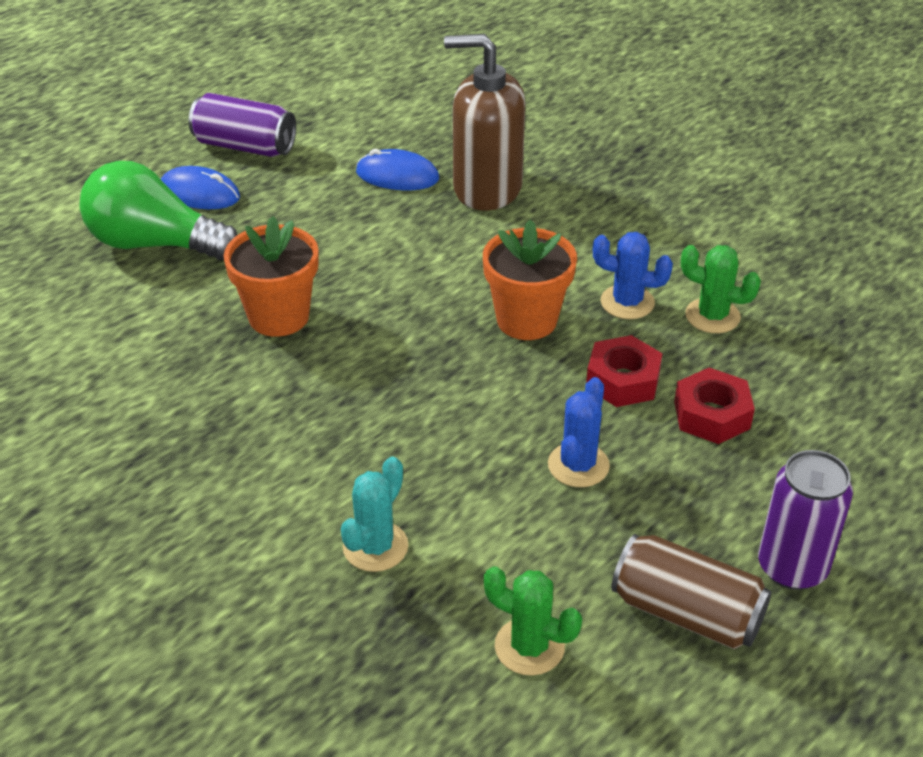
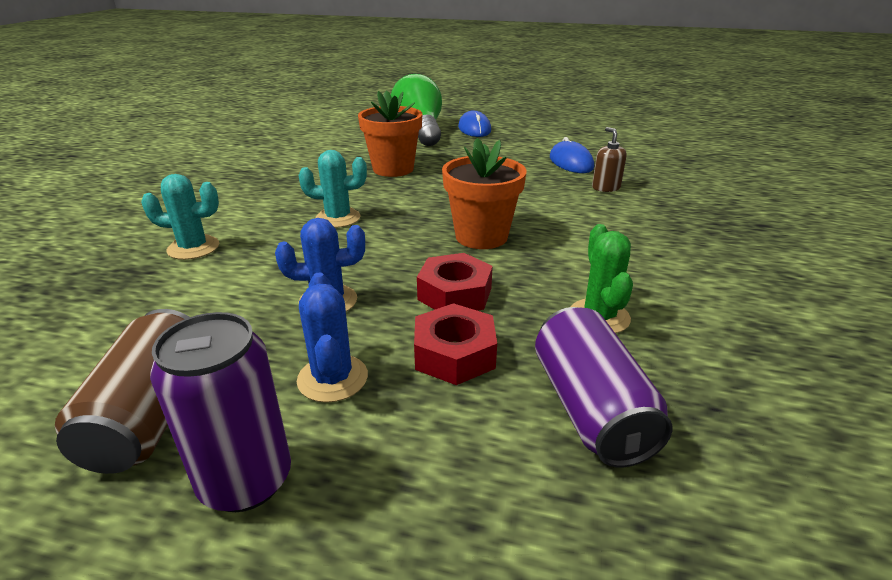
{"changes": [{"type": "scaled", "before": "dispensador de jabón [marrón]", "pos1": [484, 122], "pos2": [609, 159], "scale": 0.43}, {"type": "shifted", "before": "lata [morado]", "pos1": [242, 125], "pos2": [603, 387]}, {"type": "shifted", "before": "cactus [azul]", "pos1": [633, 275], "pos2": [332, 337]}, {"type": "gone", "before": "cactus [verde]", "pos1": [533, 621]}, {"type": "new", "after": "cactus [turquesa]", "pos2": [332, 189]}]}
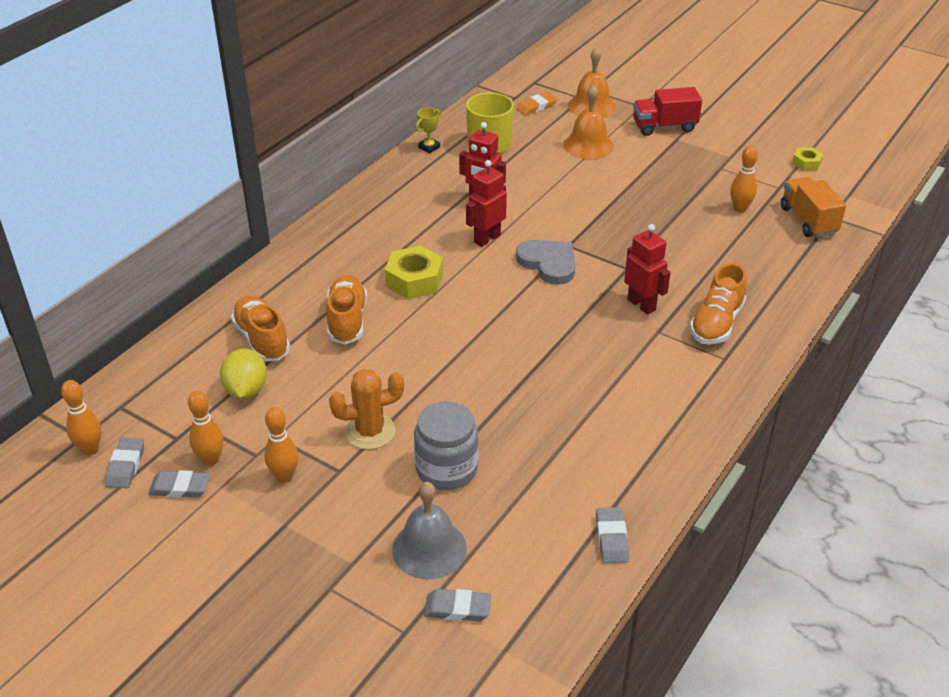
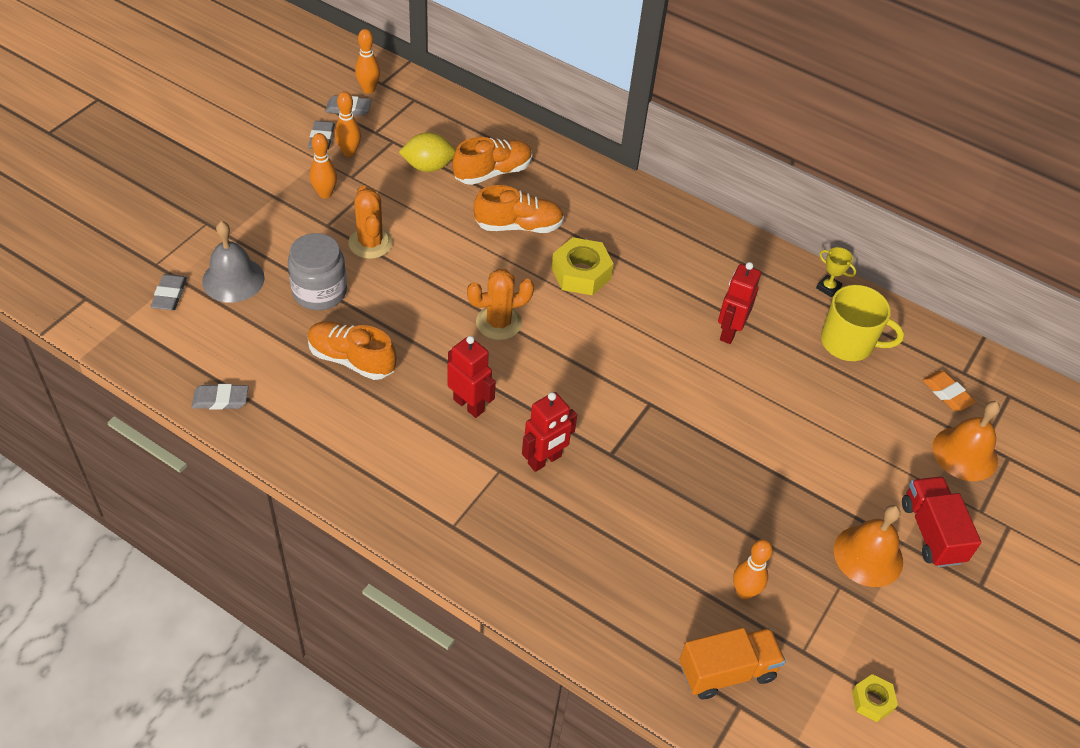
{"changes": [{"type": "shifted", "before": "campana [naranja]", "pos1": [588, 122], "pos2": [868, 546]}, {"type": "shifted", "before": "robot [rojo]", "pos1": [486, 203], "pos2": [471, 377]}, {"type": "gone", "before": "corazón [gris]", "pos1": [545, 262]}, {"type": "shifted", "before": "zapato [naranja]", "pos1": [718, 303], "pos2": [352, 350]}, {"type": "new", "after": "cactus [naranja]", "pos2": [500, 304]}]}
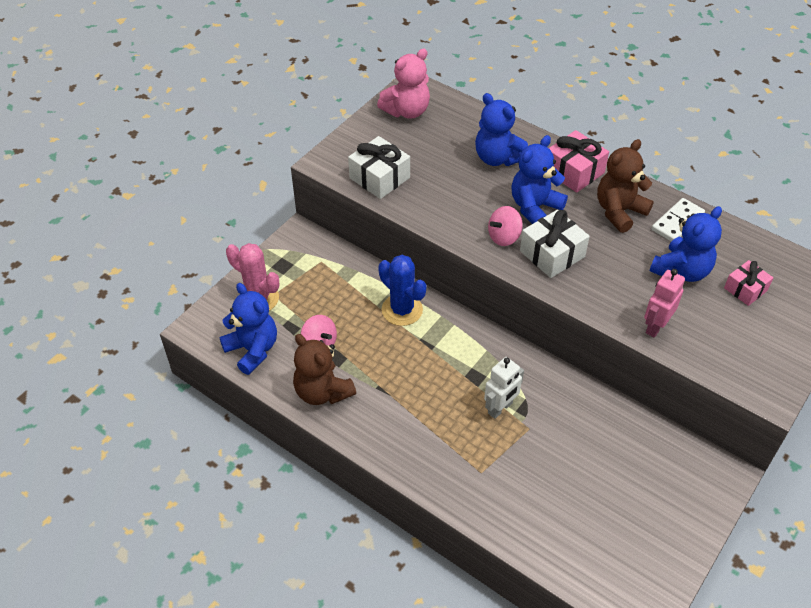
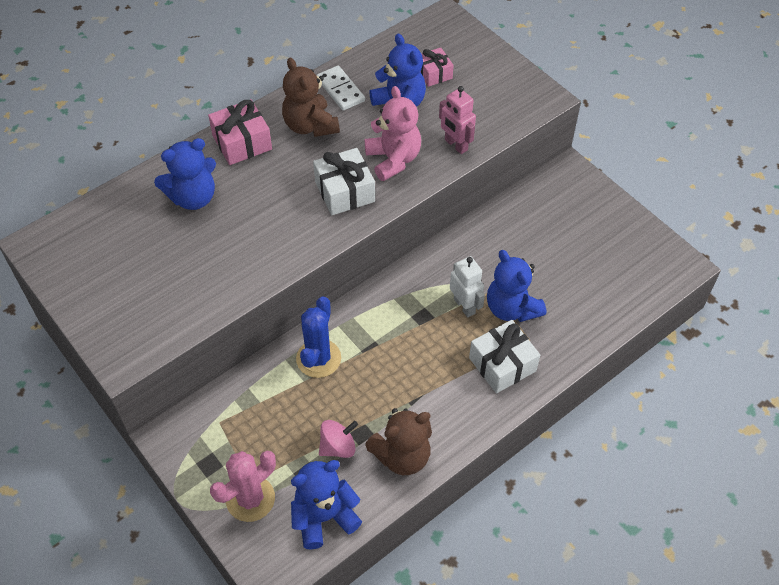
{"changes": [{"type": "shifted", "before": "osito [rosa]", "pos1": [403, 84], "pos2": [393, 133]}, {"type": "shifted", "before": "osito [azul]", "pos1": [539, 179], "pos2": [516, 286]}, {"type": "shifted", "before": "regalo [blanco]", "pos1": [379, 167], "pos2": [504, 356]}, {"type": "gone", "before": "peonza [rosa]", "pos1": [505, 226]}, {"type": "rotated", "before": "cactus [azul]", "pos1": [402, 290], "pos2": [318, 337], "turn": -45}]}
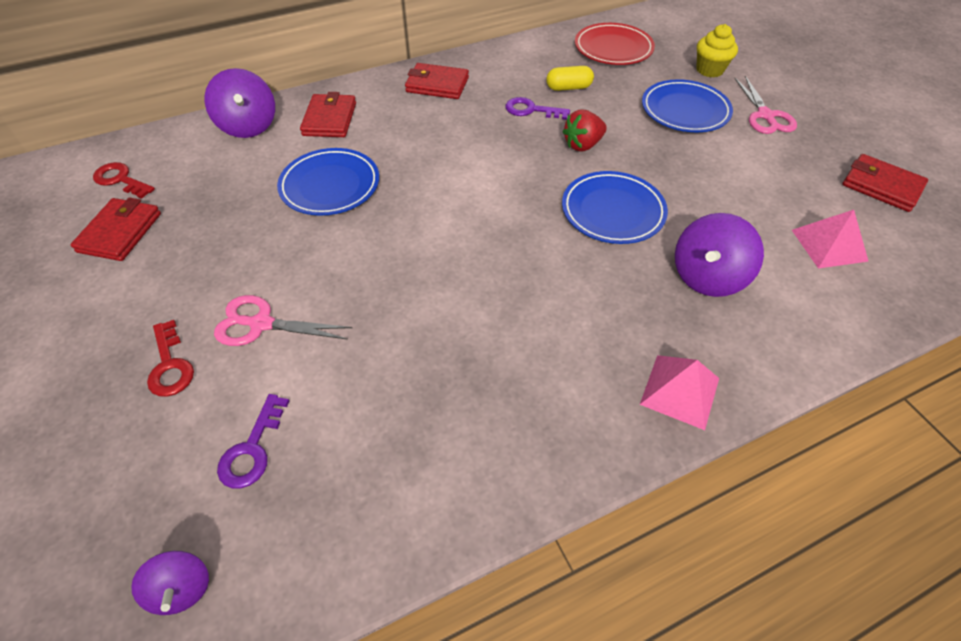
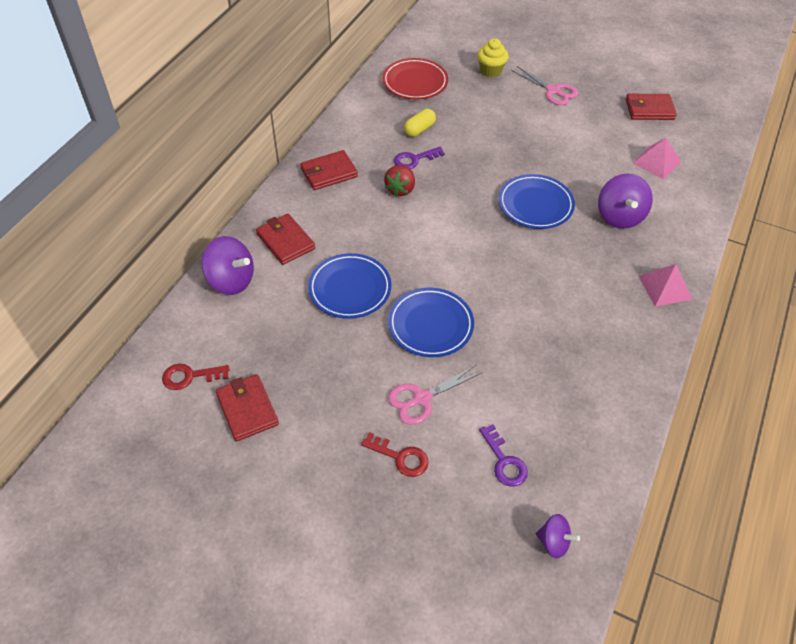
{"changes": [{"type": "shifted", "before": "plato [azul]", "pos1": [687, 105], "pos2": [431, 322]}, {"type": "shifted", "before": "fresa [rojo]", "pos1": [585, 131], "pos2": [399, 180]}]}
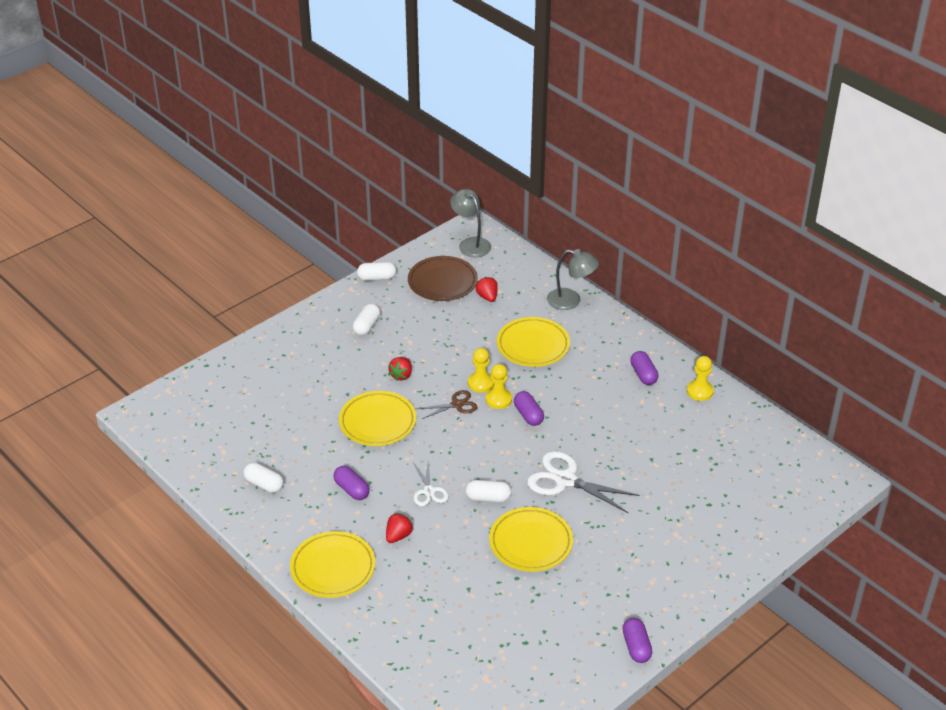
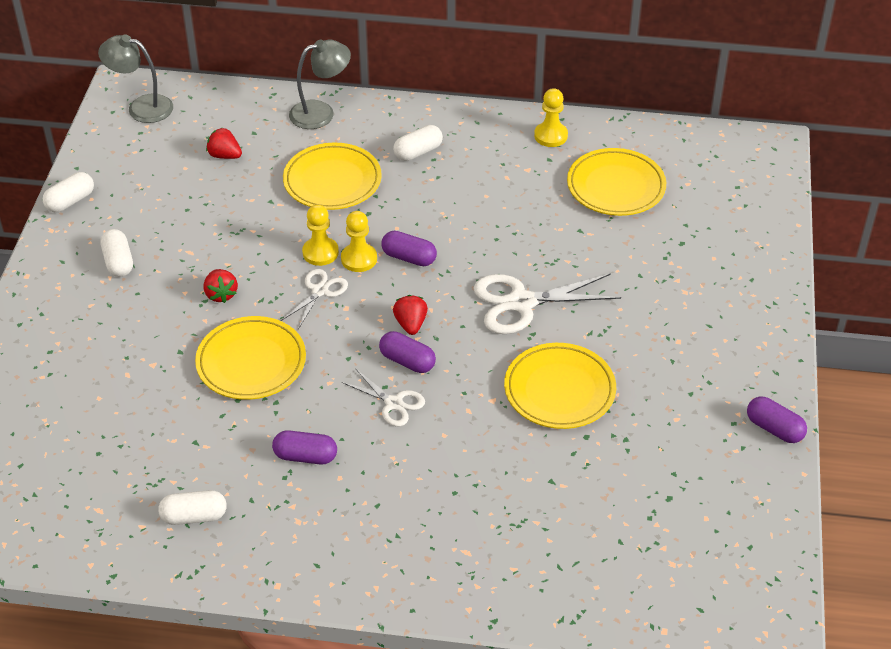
{"changes": [{"type": "gone", "before": "plato [marrón]", "pos1": [443, 278]}, {"type": "shifted", "before": "cápsula [morado]", "pos1": [644, 368], "pos2": [407, 352]}, {"type": "repainted", "before": "tijeras [marrón]", "after": "tijeras [blanco]", "pos1": [447, 404], "pos2": [314, 299]}, {"type": "shifted", "before": "cápsula [blanco]", "pos1": [488, 491], "pos2": [418, 143]}, {"type": "shifted", "before": "fresa [rojo]", "pos1": [399, 528], "pos2": [410, 315]}, {"type": "shifted", "before": "plato [amarillo]", "pos1": [332, 564], "pos2": [616, 182]}]}
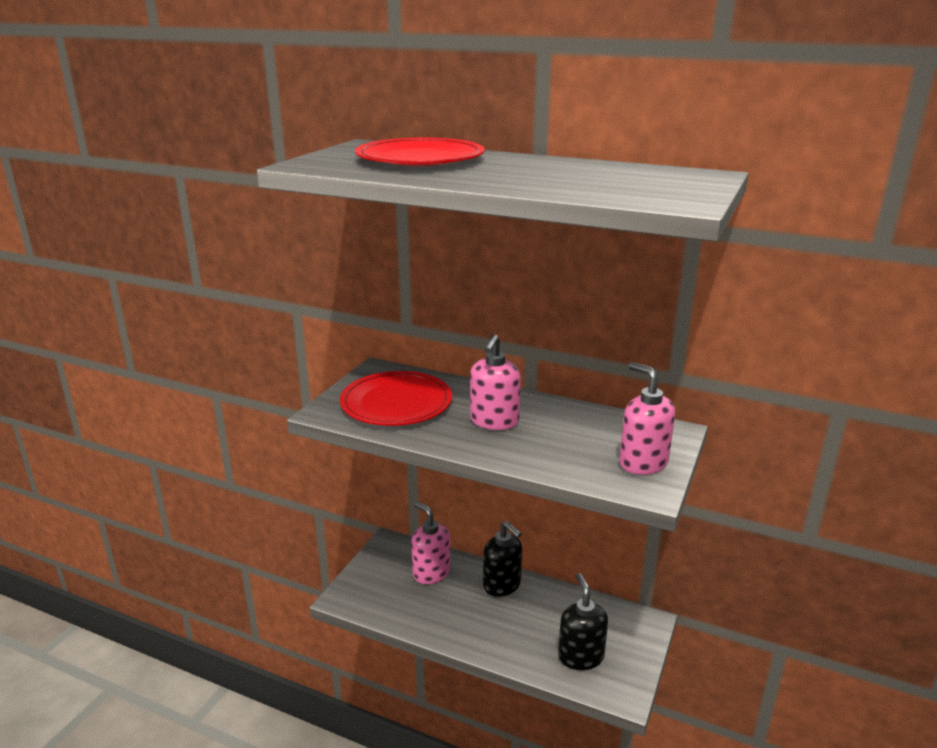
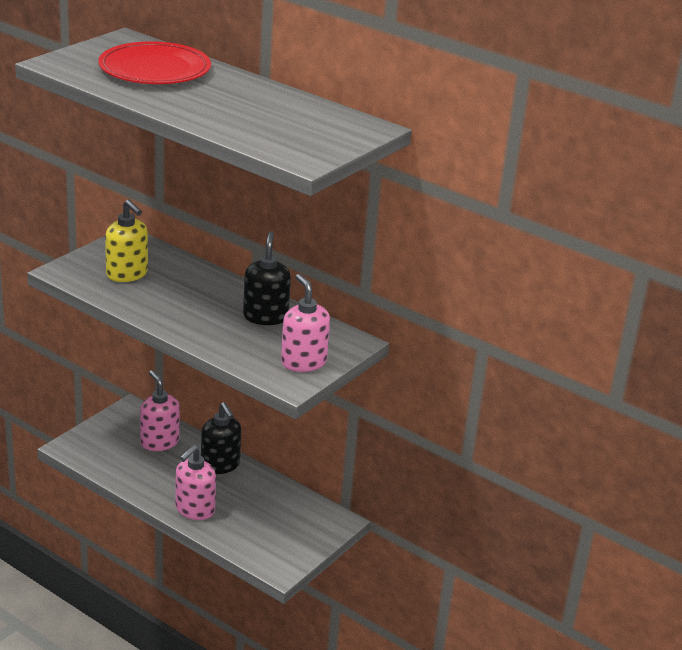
{"changes": [{"type": "shifted", "before": "dispensador de jabón [rosa]", "pos1": [495, 382], "pos2": [195, 482]}, {"type": "swapped", "before": "plato [rojo]", "after": "dispensador de jabón [amarillo]", "pos1": [396, 398], "pos2": [126, 241]}, {"type": "shifted", "before": "dispensador de jabón [negro]", "pos1": [583, 621], "pos2": [267, 278]}]}
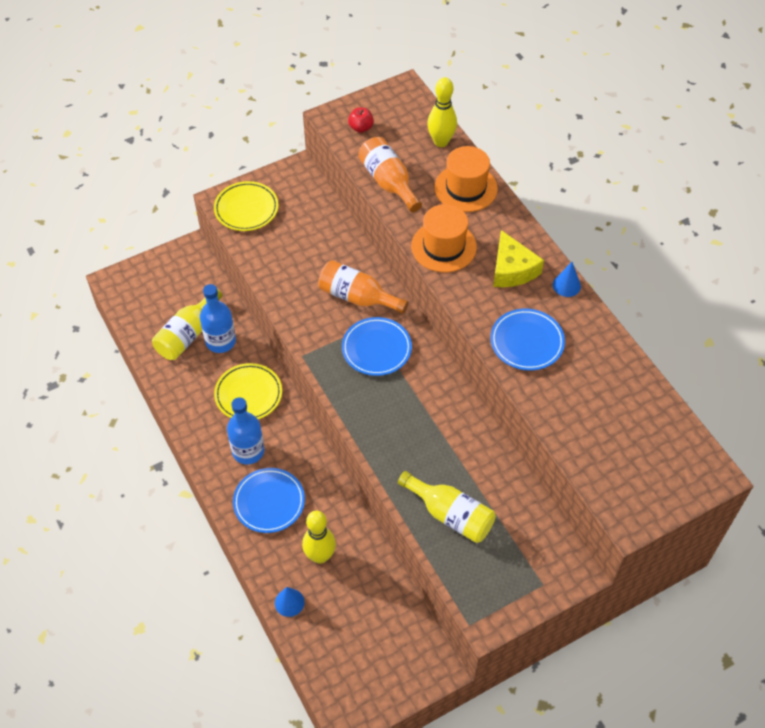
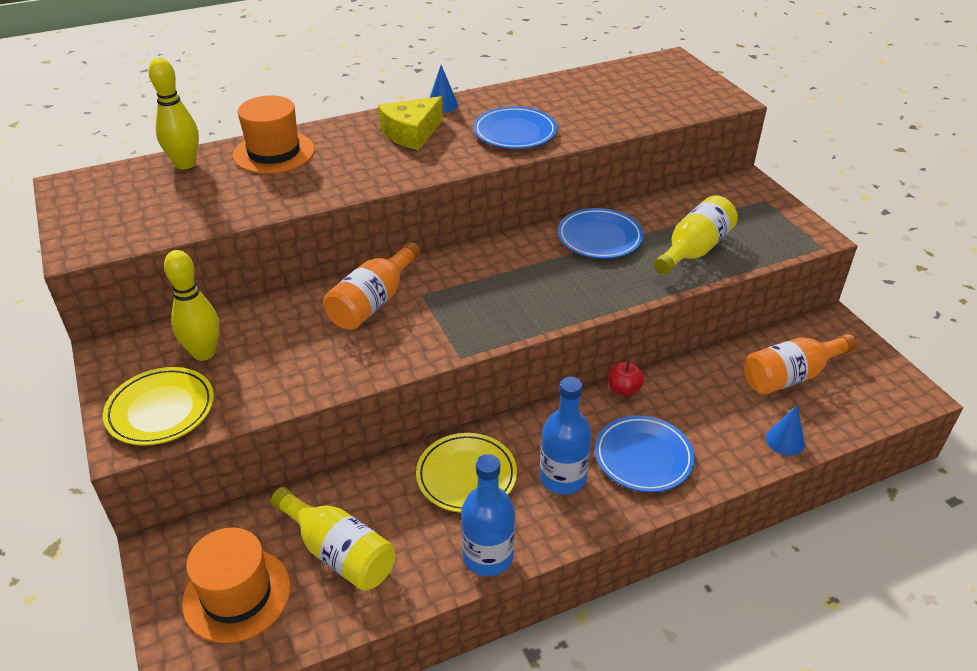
{"changes": [{"type": "shifted", "before": "manzana [rojo]", "pos1": [361, 120], "pos2": [626, 379]}, {"type": "shifted", "before": "botella [naranja]", "pos1": [390, 174], "pos2": [800, 364]}, {"type": "shifted", "before": "sombrero [naranja]", "pos1": [444, 238], "pos2": [236, 585]}, {"type": "rotated", "before": "queso [amarillo]", "pos1": [518, 258], "pos2": [410, 123], "turn": 150}, {"type": "shifted", "before": "botella [azul]", "pos1": [218, 318], "pos2": [488, 515]}, {"type": "shifted", "before": "plato [azul]", "pos1": [377, 346], "pos2": [600, 233]}, {"type": "shifted", "before": "bolo [amarillo]", "pos1": [319, 537], "pos2": [192, 305]}]}
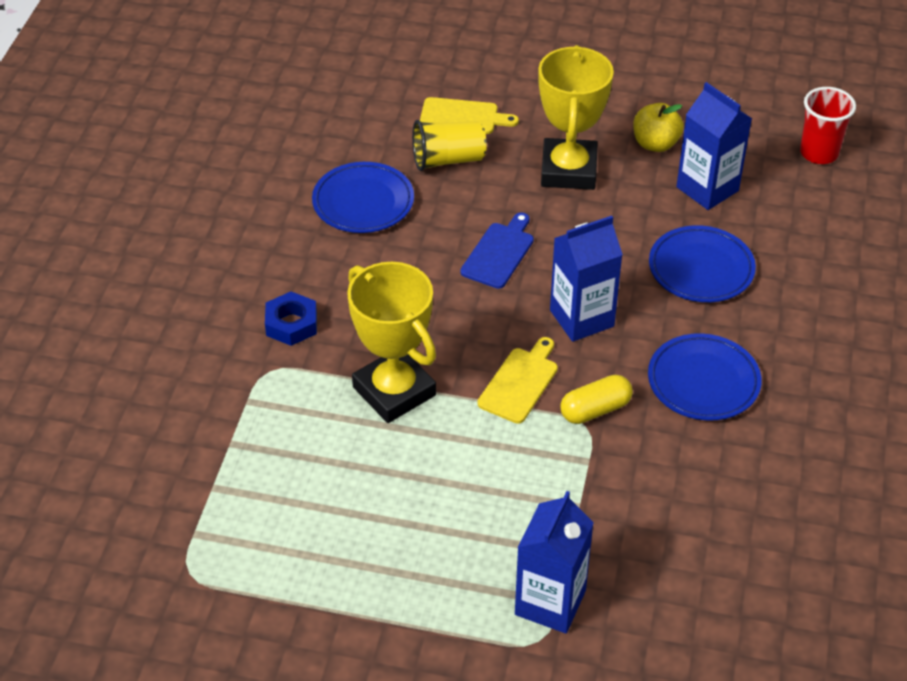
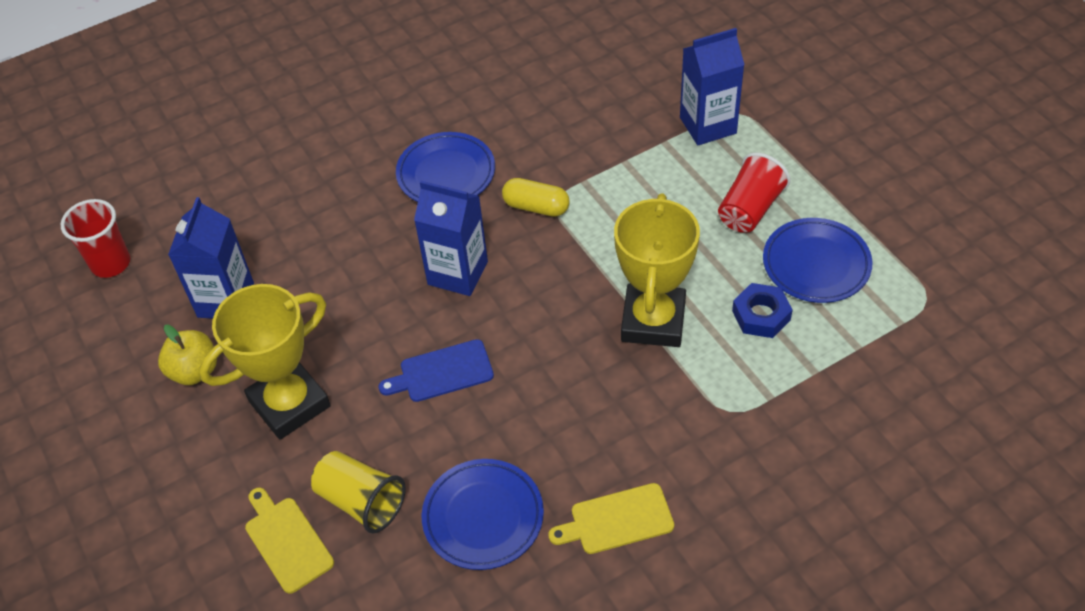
{"changes": [{"type": "shifted", "before": "plato [azul]", "pos1": [702, 263], "pos2": [817, 260]}, {"type": "shifted", "before": "tuerca [azul]", "pos1": [291, 318], "pos2": [762, 310]}, {"type": "shifted", "before": "tabla de cortar [amarillo]", "pos1": [518, 380], "pos2": [611, 518]}, {"type": "new", "after": "vaso [rojo]", "pos2": [754, 193]}]}
